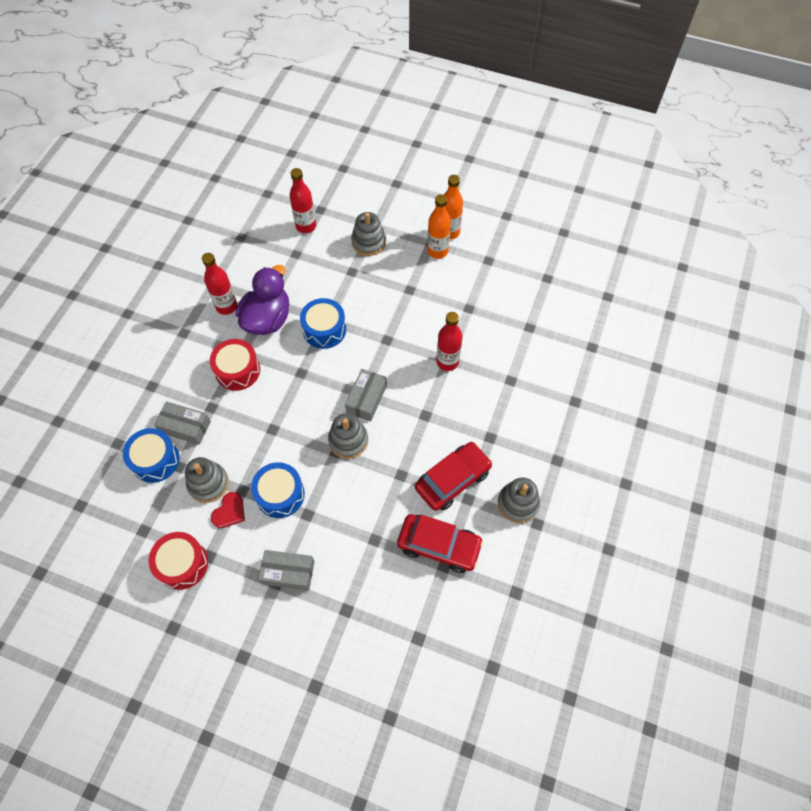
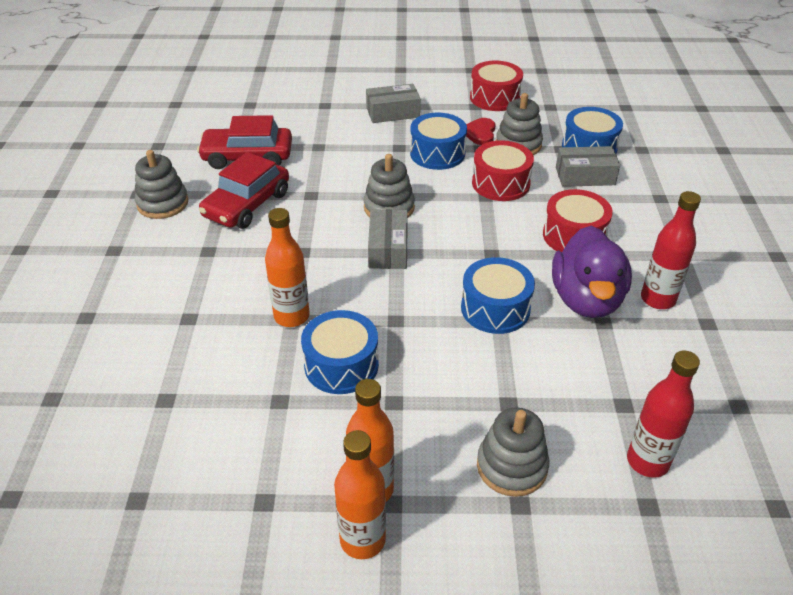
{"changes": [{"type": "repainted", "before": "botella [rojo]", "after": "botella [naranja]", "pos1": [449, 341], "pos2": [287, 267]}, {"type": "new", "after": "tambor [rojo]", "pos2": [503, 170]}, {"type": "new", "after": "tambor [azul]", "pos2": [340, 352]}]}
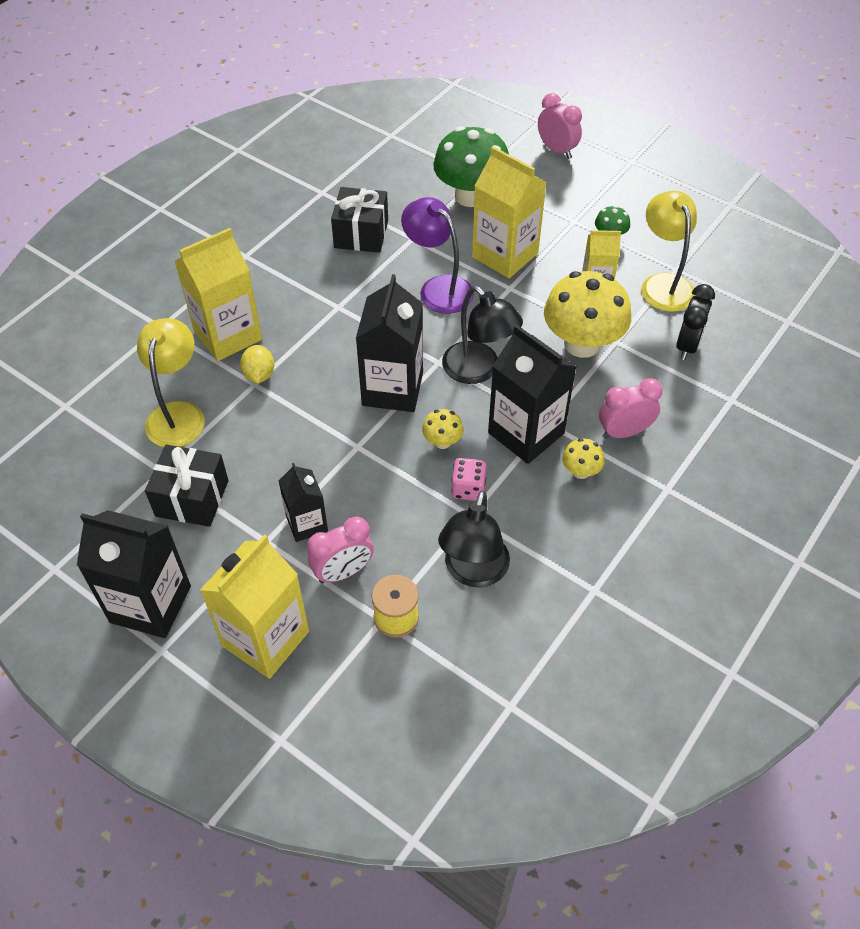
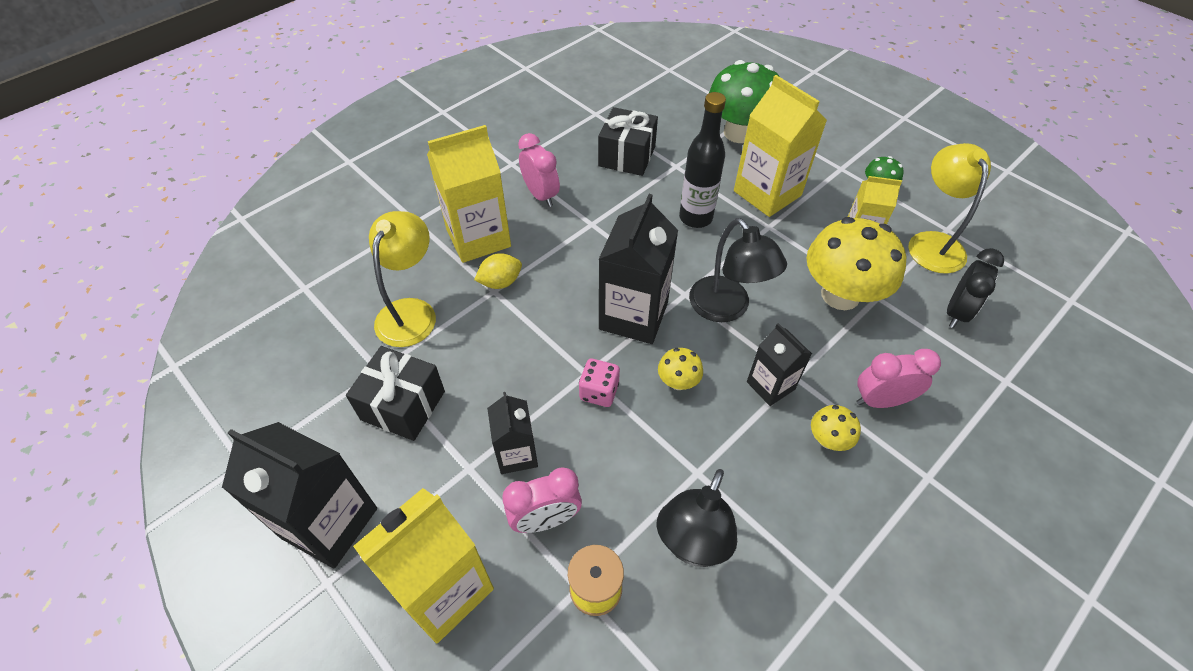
{"changes": [{"type": "shifted", "before": "despertador [rosa]", "pos1": [560, 126], "pos2": [539, 170]}, {"type": "swapped", "before": "lámpara [morado]", "after": "botella [negro]", "pos1": [437, 255], "pos2": [702, 160]}, {"type": "scaled", "before": "cartón de leche [negro]", "pos1": [532, 394], "pos2": [779, 364], "scale": 0.58}, {"type": "rotated", "before": "limón [amarillo]", "pos1": [257, 364], "pos2": [498, 271], "turn": 60}, {"type": "shifted", "before": "dado [rosa]", "pos1": [469, 479], "pos2": [599, 383]}]}
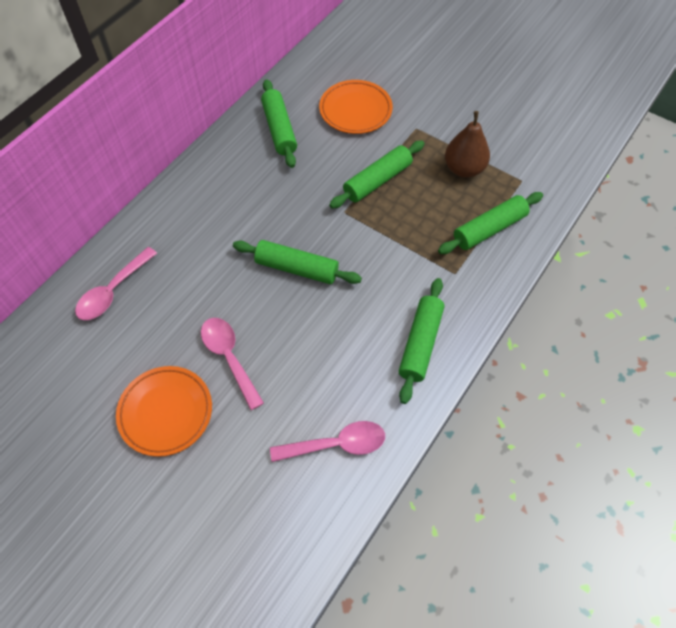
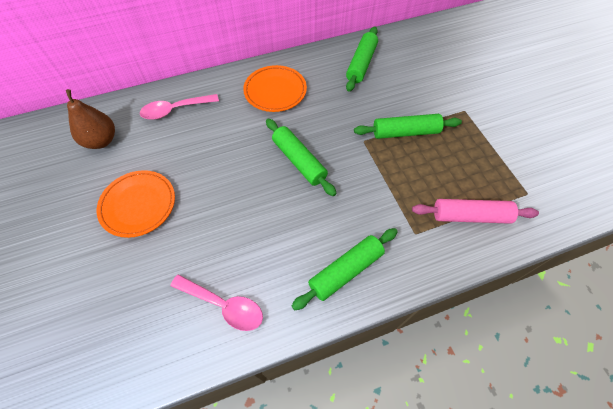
{"changes": [{"type": "shifted", "before": "plato [naranja]", "pos1": [356, 107], "pos2": [275, 88]}, {"type": "shifted", "before": "pera [marrón]", "pos1": [467, 144], "pos2": [90, 119]}, {"type": "repainted", "before": "rodillo [verde]", "after": "rodillo [rosa]", "pos1": [490, 223], "pos2": [475, 211]}, {"type": "gone", "before": "cuchara [rosa]", "pos1": [232, 364]}]}
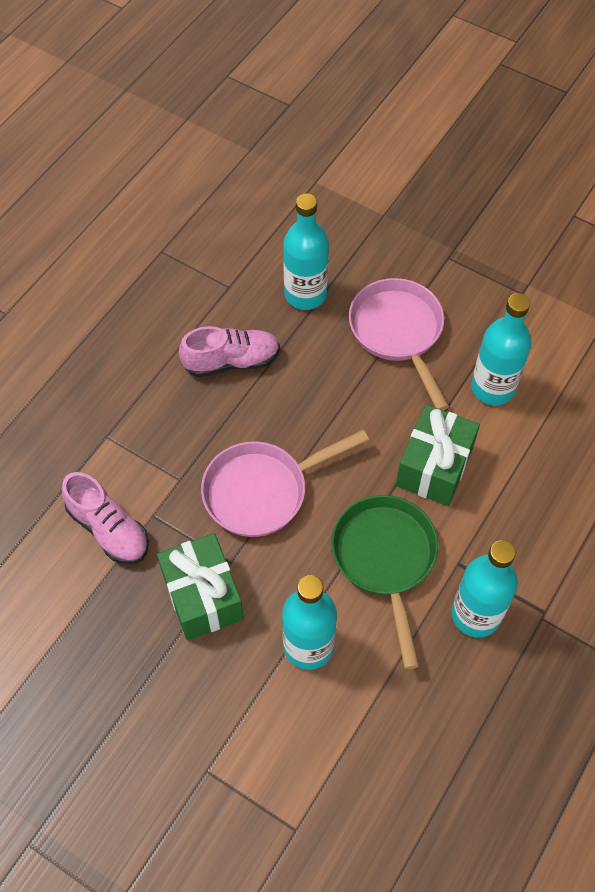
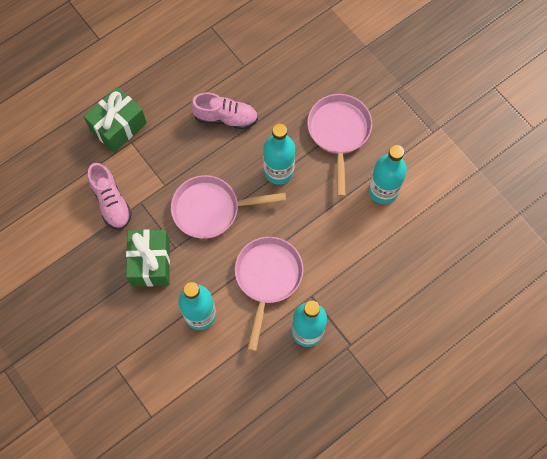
{"changes": [{"type": "shifted", "before": "botella [turquesa]", "pos1": [306, 251], "pos2": [279, 154]}, {"type": "shifted", "before": "regalo [verde]", "pos1": [438, 455], "pos2": [115, 120]}, {"type": "repainted", "before": "sartén [verde]", "after": "sartén [rosa]", "pos1": [385, 582], "pos2": [269, 294]}]}
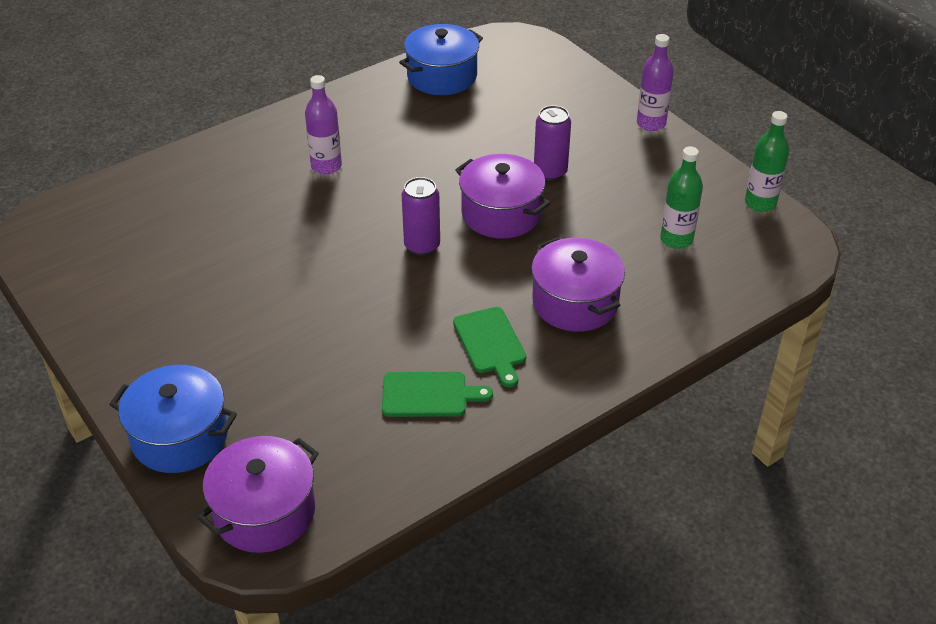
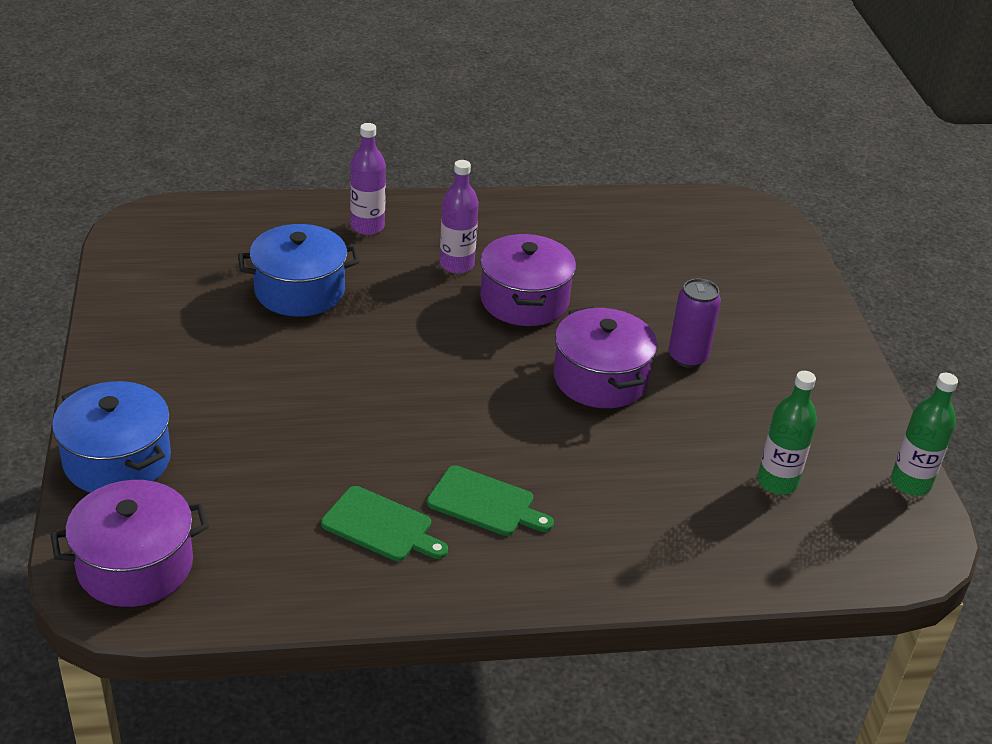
{"changes": [{"type": "shifted", "before": "olla [azul]", "pos1": [441, 59], "pos2": [299, 270]}, {"type": "shifted", "before": "botella [morado]", "pos1": [655, 82], "pos2": [368, 179]}, {"type": "gone", "before": "lata [morado]", "pos1": [421, 216]}, {"type": "shifted", "before": "olla [morado]", "pos1": [578, 284], "pos2": [528, 280]}, {"type": "rotated", "before": "tabla de cortar [verde]", "pos1": [489, 347], "pos2": [490, 500], "turn": -75}]}
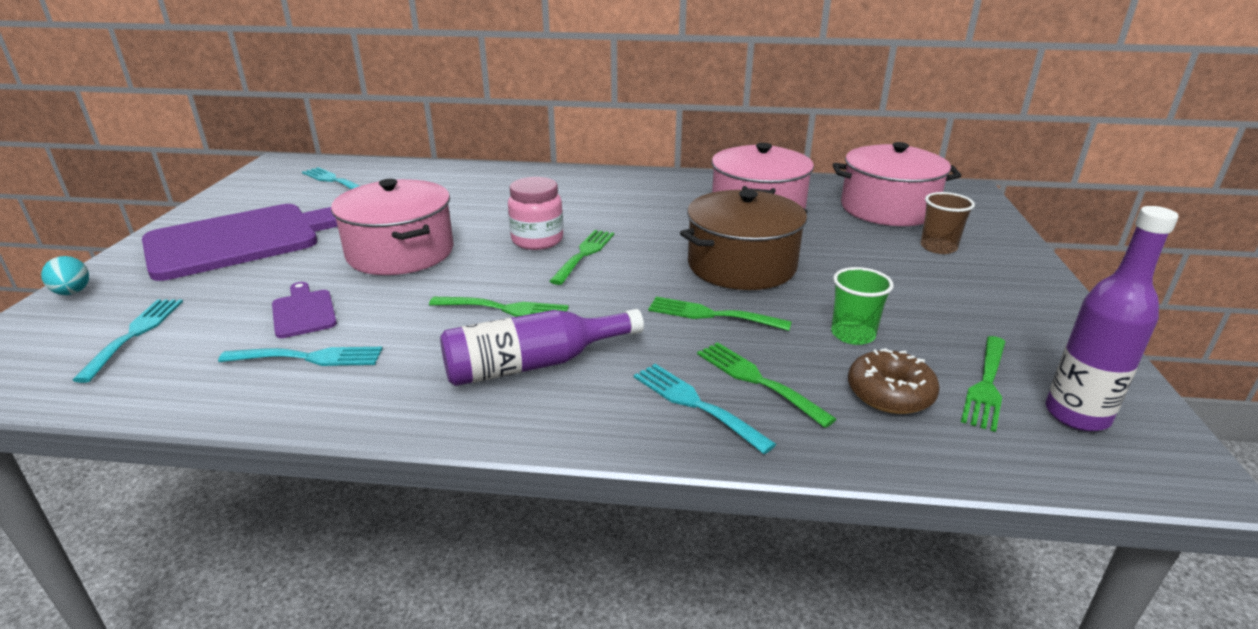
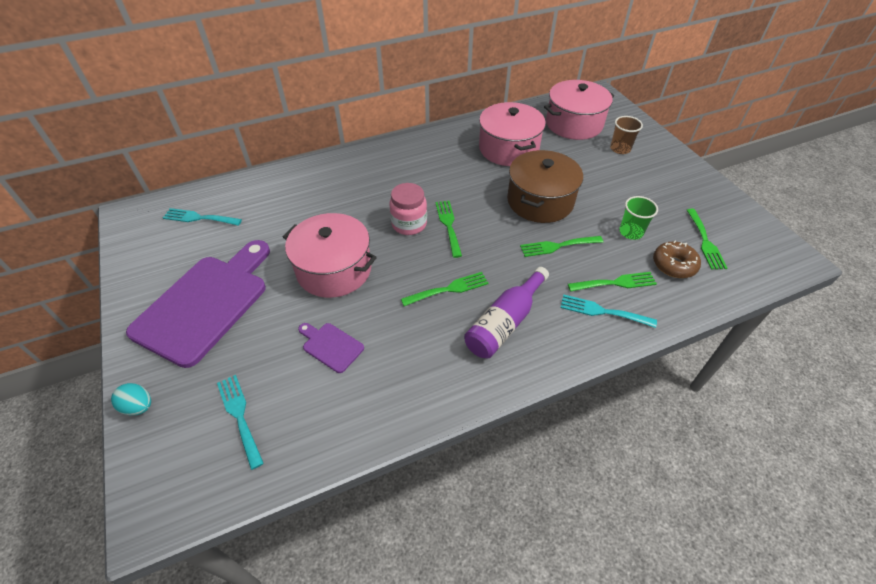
{"changes": [{"type": "gone", "before": "botella [morado]", "pos1": [1112, 318]}, {"type": "rotated", "before": "tenedor [verde]", "pos1": [767, 385], "pos2": [612, 282], "turn": 150}, {"type": "gone", "before": "tenedor [turquesa]", "pos1": [300, 356]}]}
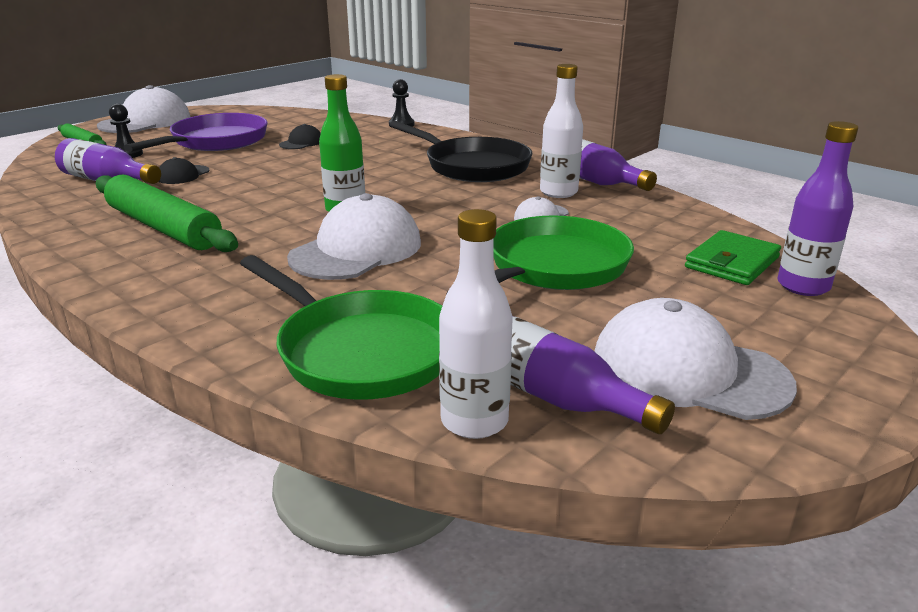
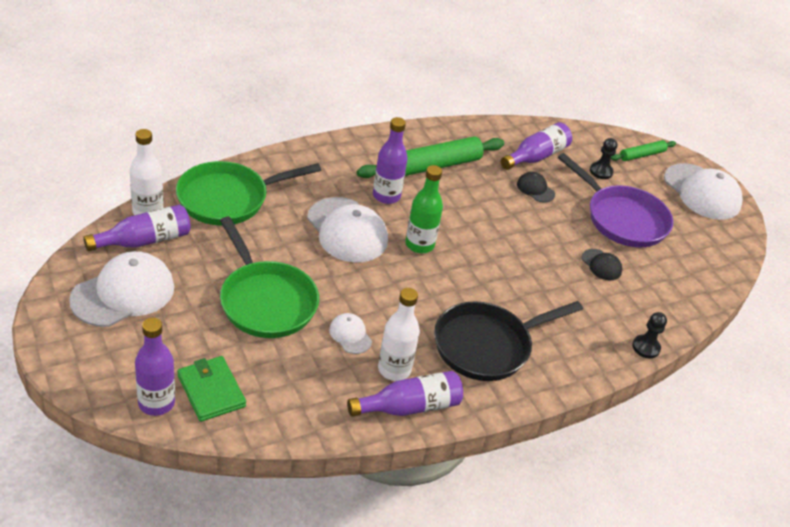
{"changes": [{"type": "new", "after": "botella [morado]", "pos2": [390, 160]}]}
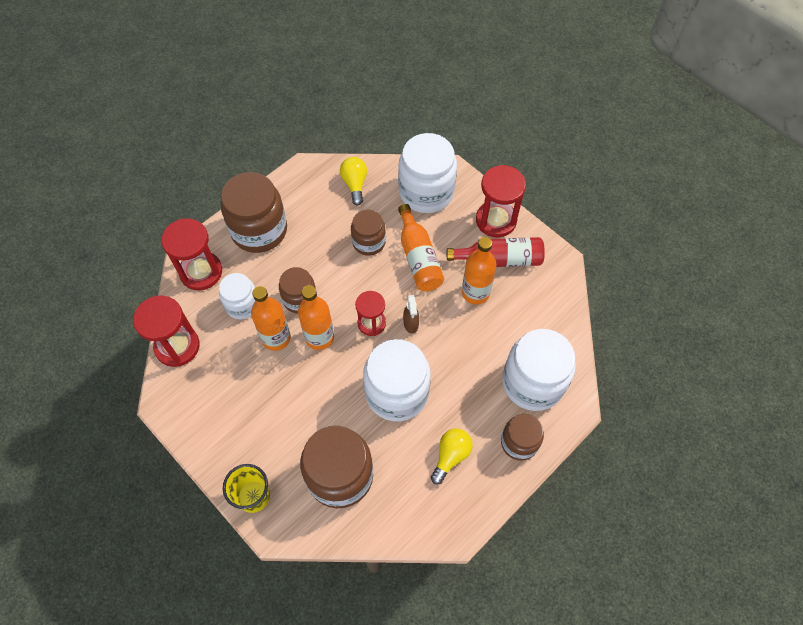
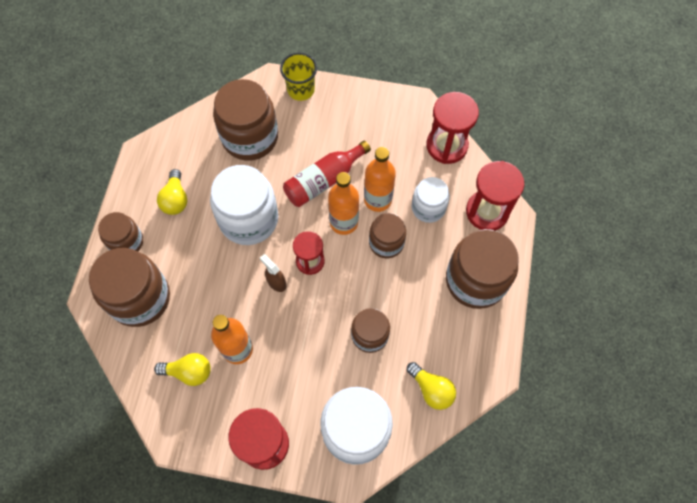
{"changes": [{"type": "gone", "before": "botella [naranja]", "pos1": [421, 247]}, {"type": "shifted", "before": "botella [rojo]", "pos1": [495, 252], "pos2": [327, 173]}, {"type": "repainted", "before": "tarro [blanco]", "after": "tarro [marrón]", "pos1": [539, 370], "pos2": [129, 287]}, {"type": "new", "after": "bombilla [amarillo]", "pos2": [182, 369]}]}
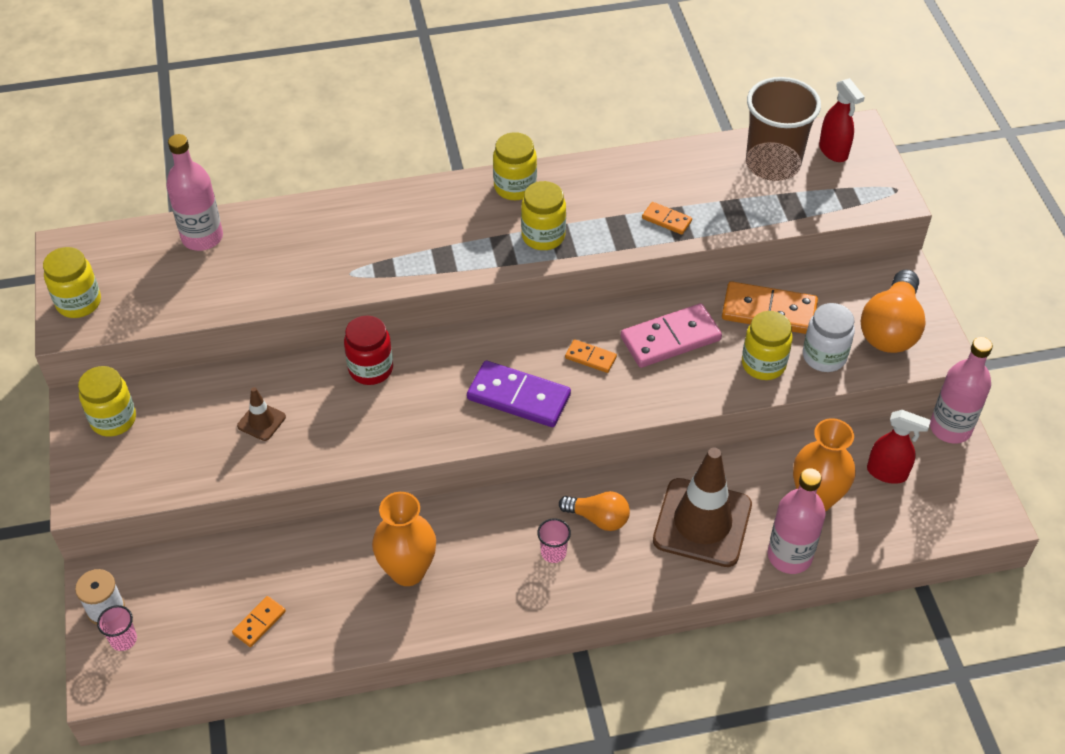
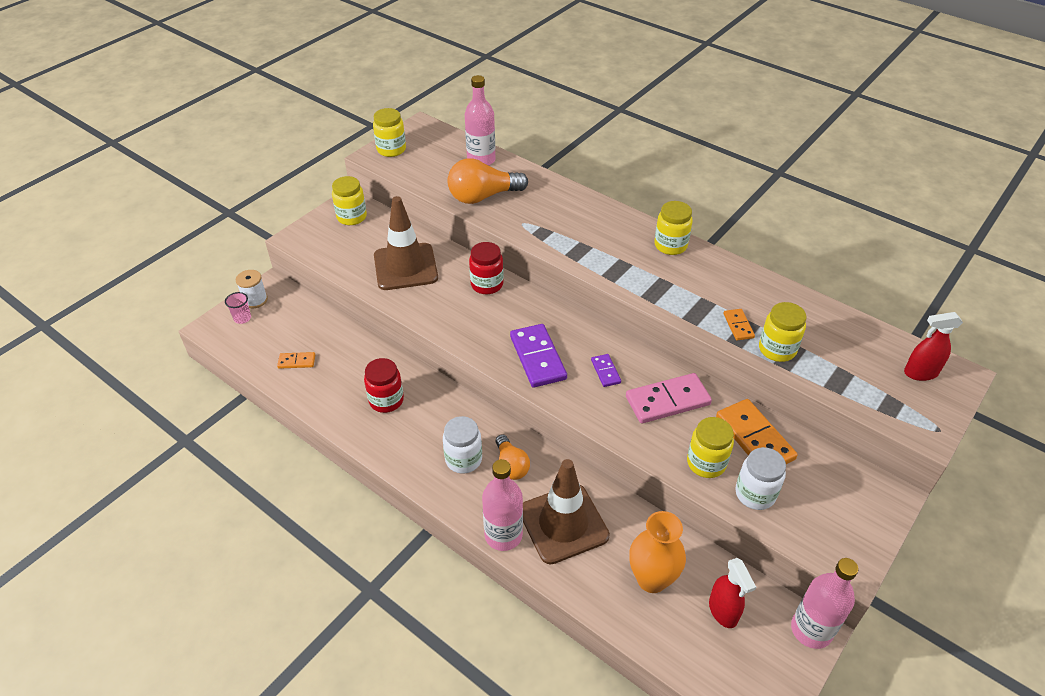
{"changes": [{"type": "gone", "before": "vaso [marrón]", "pos1": [783, 129]}, {"type": "rotated", "before": "pulverizador [rojo]", "pos1": [842, 120], "pos2": [933, 346], "turn": 60}, {"type": "shifted", "before": "tarro [amarillo]", "pos1": [543, 215], "pos2": [783, 332]}, {"type": "shifted", "before": "bombilla [naranja]", "pos1": [893, 311], "pos2": [487, 181]}, {"type": "rotated", "before": "ficha de dominó [rosa]", "pos1": [671, 335], "pos2": [669, 398], "turn": -45}, {"type": "repainted", "before": "ficha de dominó [naranja]", "after": "ficha de dominó [morado]", "pos1": [591, 356], "pos2": [606, 370]}, {"type": "scaled", "before": "cono de tráfico [marrón]", "pos1": [261, 414], "pos2": [406, 243], "scale": 2.28}, {"type": "shifted", "before": "botella [rosa]", "pos1": [797, 521], "pos2": [502, 505]}, {"type": "swapped", "before": "florero [naranja]", "after": "tarro [rojo]", "pos1": [404, 539], "pos2": [384, 385]}, {"type": "swapped", "before": "vaso [rosa]", "after": "tarro [blanco]", "pos1": [554, 540], "pos2": [462, 445]}]}
